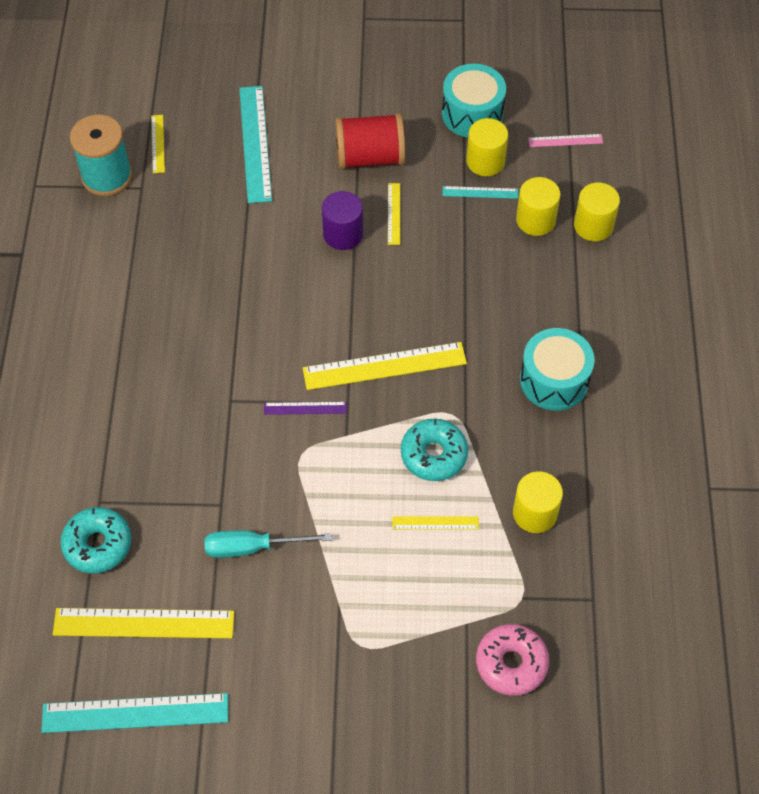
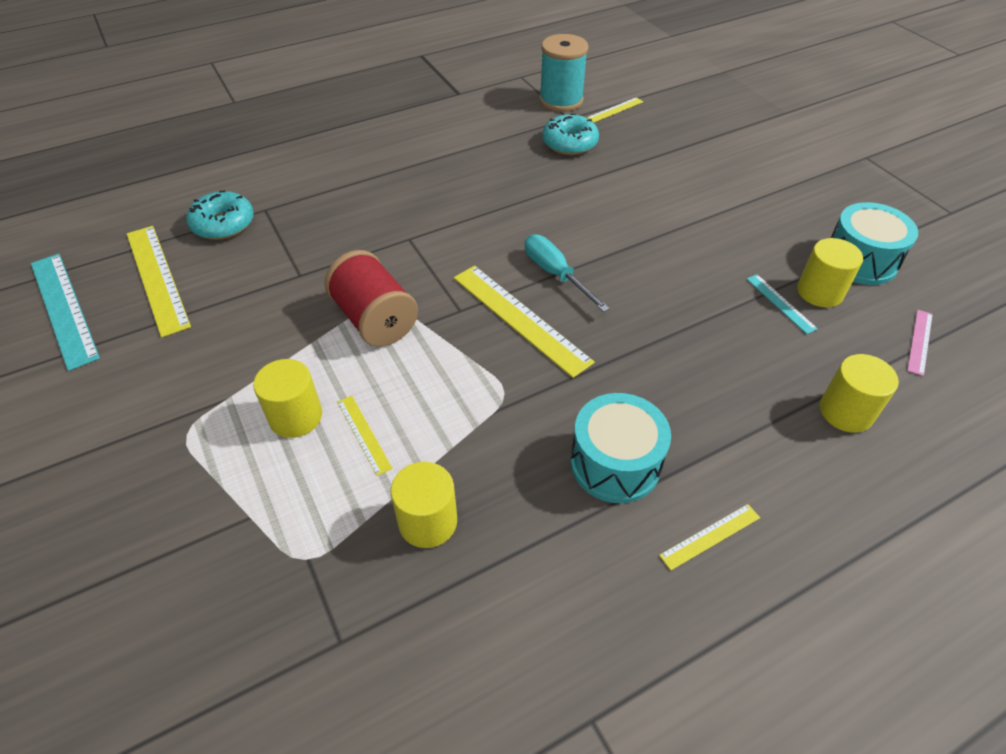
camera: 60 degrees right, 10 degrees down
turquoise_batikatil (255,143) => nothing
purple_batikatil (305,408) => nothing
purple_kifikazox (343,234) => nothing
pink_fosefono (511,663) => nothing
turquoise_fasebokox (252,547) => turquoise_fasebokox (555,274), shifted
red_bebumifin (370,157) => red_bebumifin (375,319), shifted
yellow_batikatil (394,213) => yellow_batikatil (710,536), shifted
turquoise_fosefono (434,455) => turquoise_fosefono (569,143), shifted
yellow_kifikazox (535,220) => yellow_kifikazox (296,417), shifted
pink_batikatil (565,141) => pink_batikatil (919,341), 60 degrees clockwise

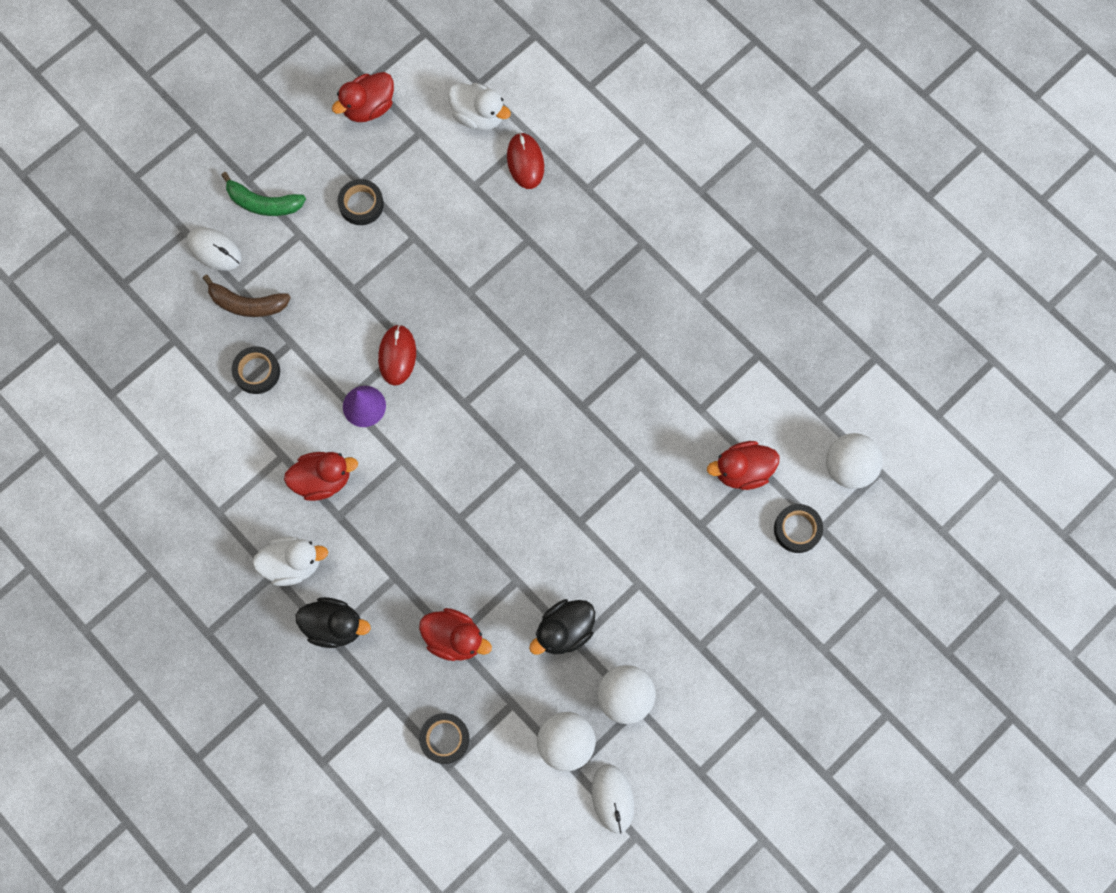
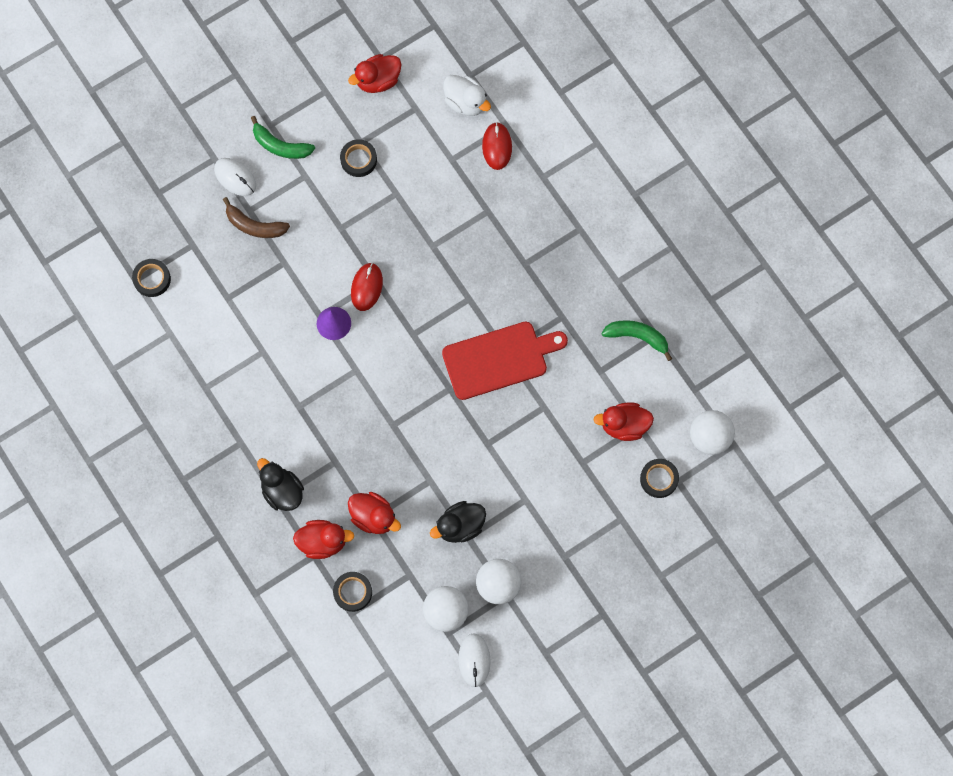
camera: 10 degrees right, 0 degrees up
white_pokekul (293,564) => nothing
nothing => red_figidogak (499,359)
nothing => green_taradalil (637,337)
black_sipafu (257,372) => black_sipafu (152,279), shifted
red_pokekul (323,480) => red_pokekul (323,542), shifted
black_pokekul (335,626) => black_pokekul (282,491), 150 degrees counterclockwise

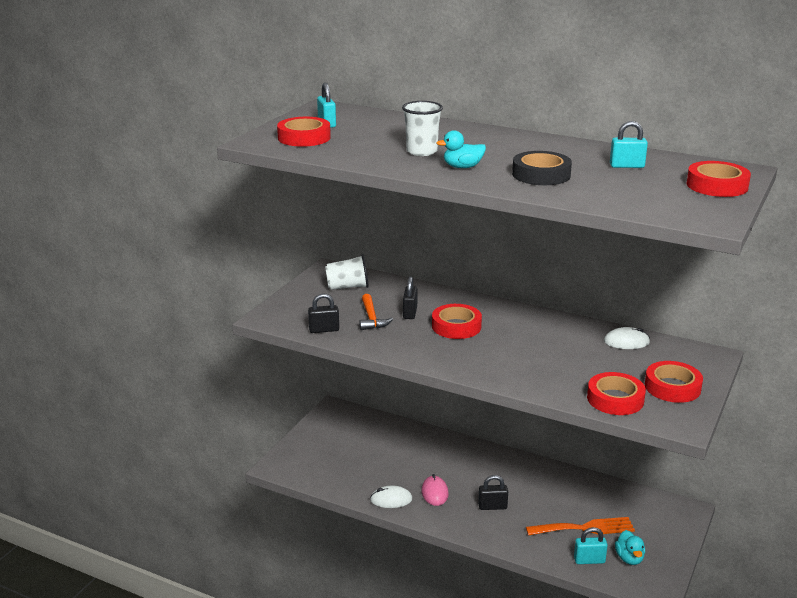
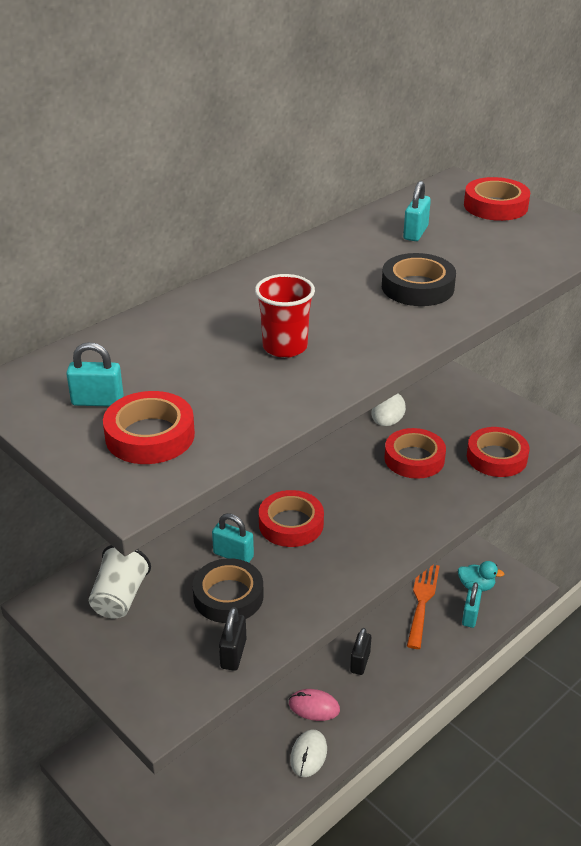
camera: 70 degrees left, 10 degrees up
turquoise_pokekul (462,167) => nothing
red_sipafu (672,387) => red_sipafu (414,459), shifted
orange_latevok (371,318) => black_sipafu (228,596)
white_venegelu (421,151) => red_venegelu (285,347)
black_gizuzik (410,313) => turquoise_gizuzik (233,555)

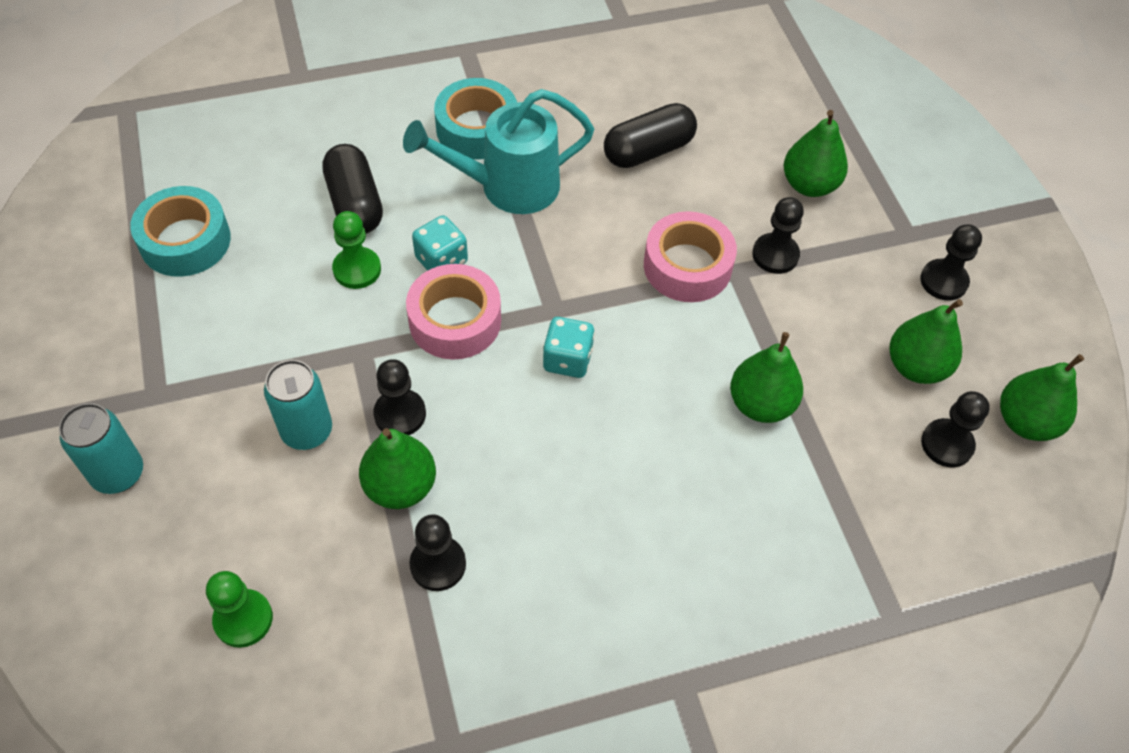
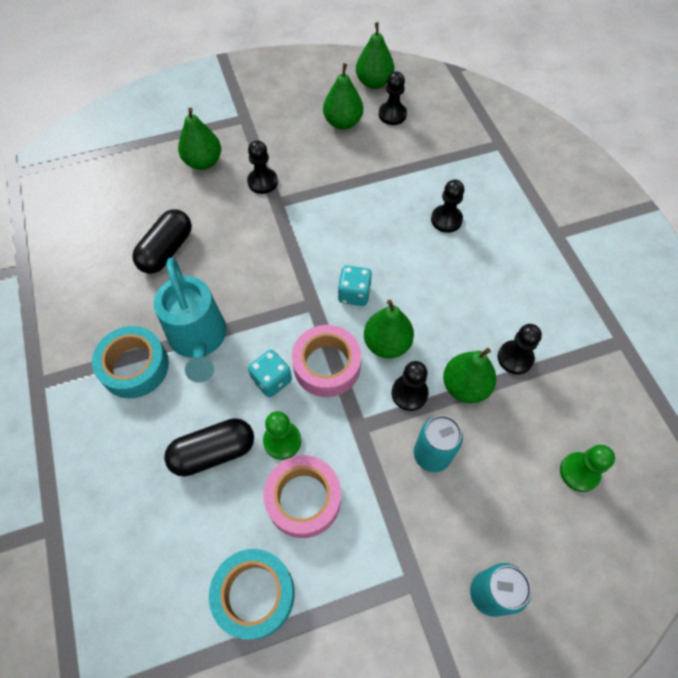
camera: 90 degrees left, 5 degrees up
pink_sipafu (687,266) => pink_sipafu (303,499), shifted
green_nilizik (761,404) => green_nilizik (387,344), shifted
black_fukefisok (943,281) => black_fukefisok (446,220), shifted
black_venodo (648,151) => black_venodo (166,250), 60 degrees clockwise

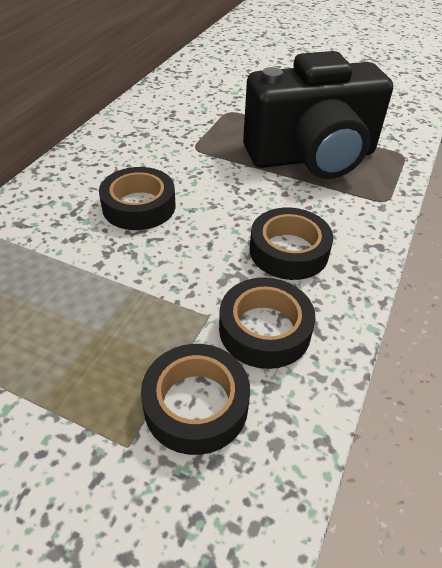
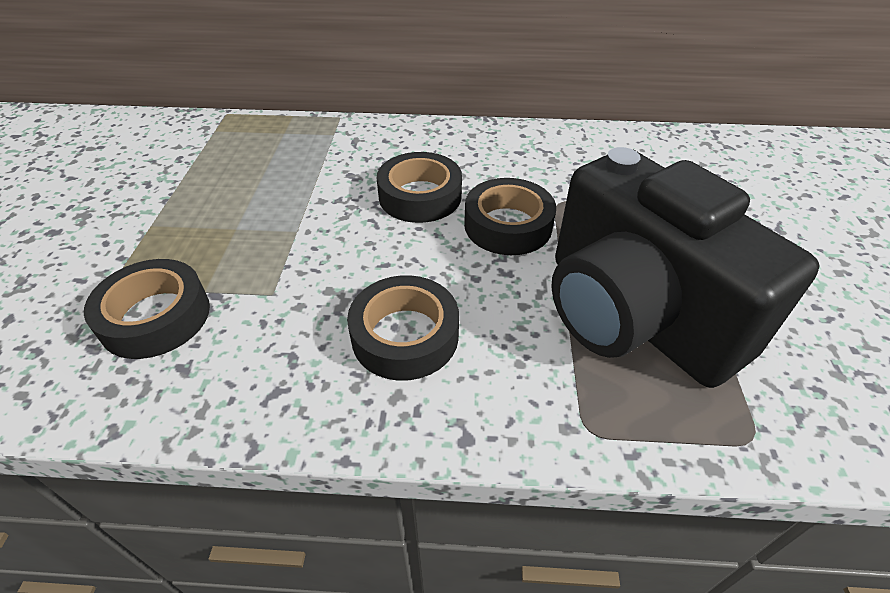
camera: 70 degrees right, 0 degrees up
black_sipafu (264,329) => black_sipafu (508,225), shifted

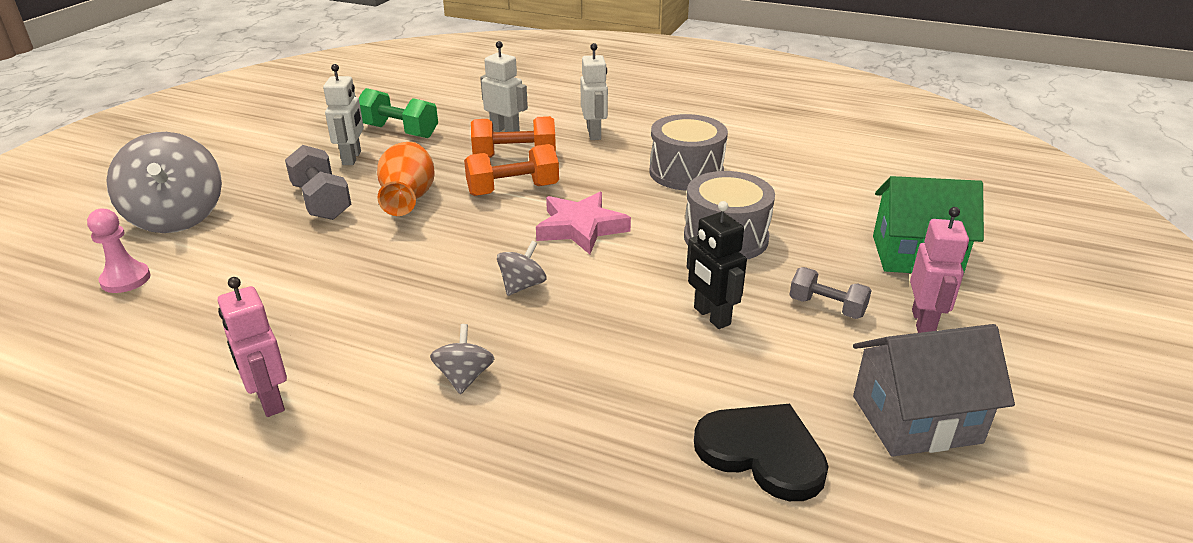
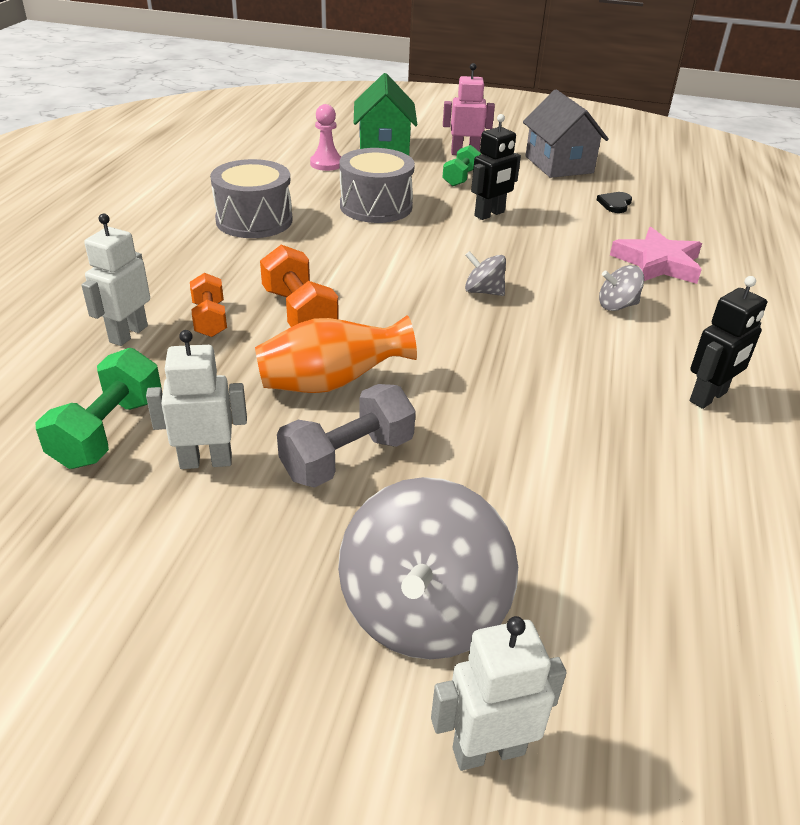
camera: 100 degrees left, 5 degrees up
pink_fukefisok (125,279) => pink_fukefisok (326,164), shifted
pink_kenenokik (581,228) => pink_kenenokik (657,263), shifted
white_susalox (594,134) => white_susalox (488,750), shifted
pink_susalox (269,400) => black_susalox (708,397)
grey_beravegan (826,307) => green_beravegan (460,178)
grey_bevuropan (177,217) => grey_bevuropan (423,611), 135 degrees clockwise
orange_beravegan (514,156) => orange_beravegan (210,319), x0.66
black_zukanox (762,452) => black_zukanox (615,204), x0.50

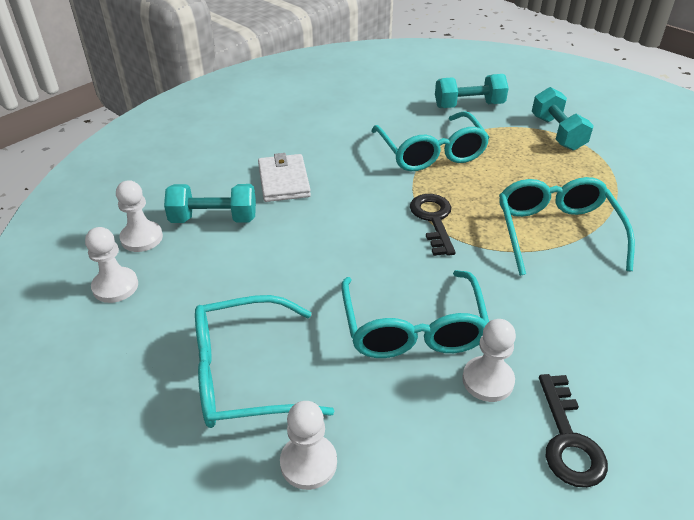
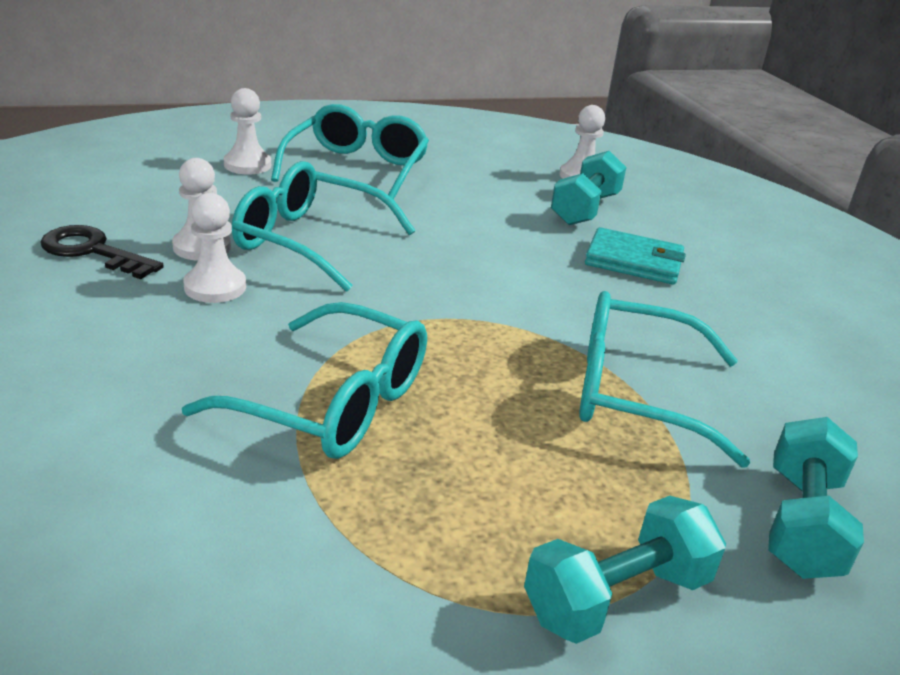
camera: 115 degrees right, 10 degrees down
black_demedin (433,220) => nothing
white_fukefisok (115,286) => white_fukefisok (215,287), shifted
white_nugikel (284,181) => turquoise_nugikel (634,261)
turquoise_beravegan (557,133) => turquoise_beravegan (616,596), 45 degrees counterclockwise

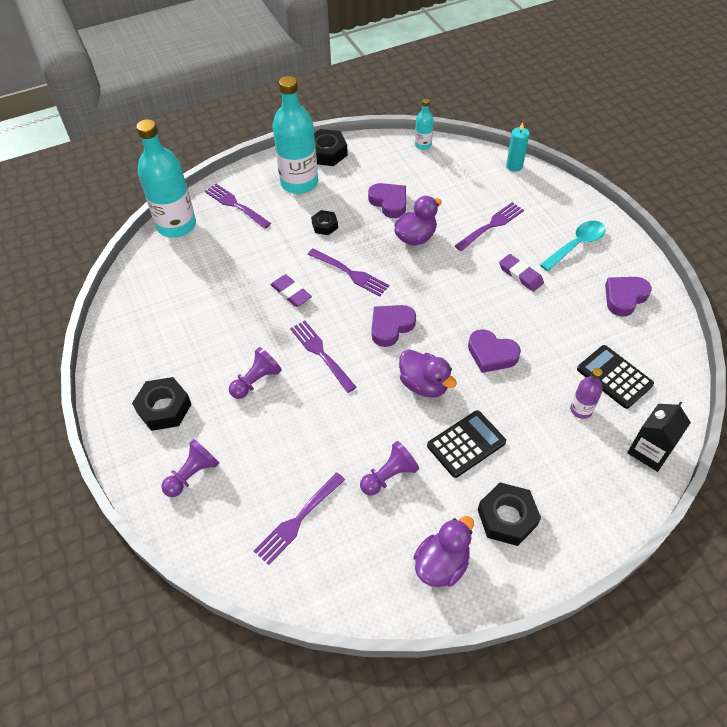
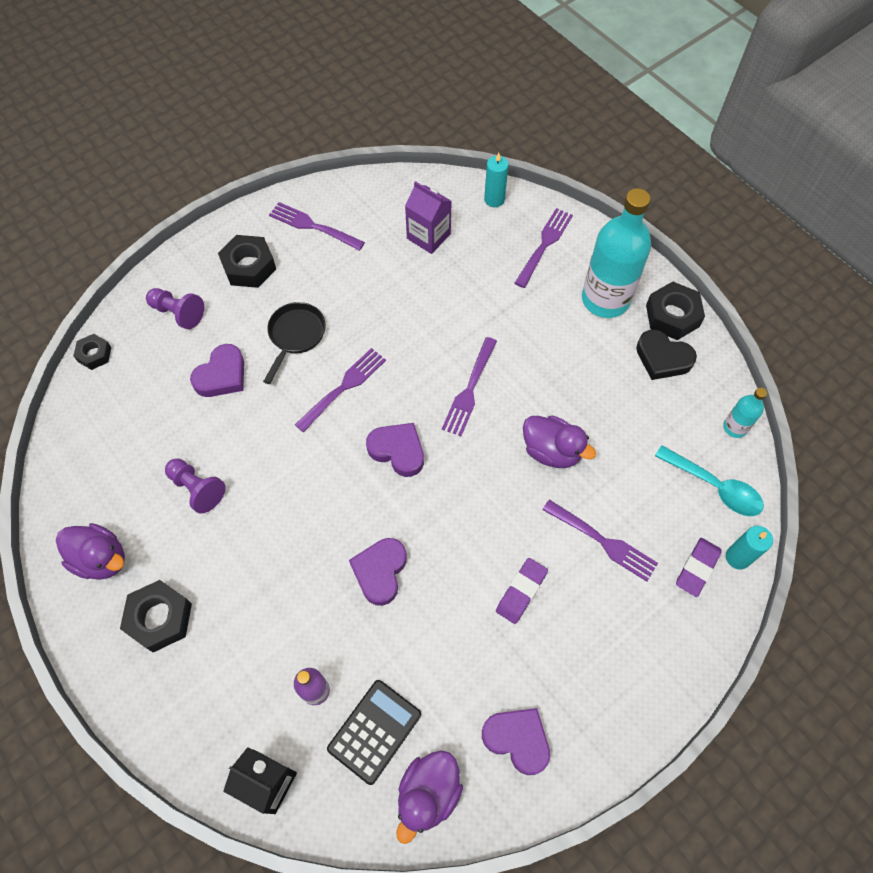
camera: 75 degrees right, 10 degrees up
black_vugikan (466,444) => nothing
nothing => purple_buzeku (428,236)
nothing => black_zukanox (662,358)
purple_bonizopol (298,519) => purple_bonizopol (314,226), shifted
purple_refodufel (291,293) => purple_refodufel (697,568), shifted
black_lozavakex (325,225) => black_lozavakex (94,354), shifted
purple_zukanox (389,202) => purple_zukanox (222,375), shifted
purple_pokekul (424,385) => purple_pokekul (428,794), shifted
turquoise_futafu (576,245) => turquoise_futafu (714,487), shifted
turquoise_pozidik (176,225) => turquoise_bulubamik (494,199)
purple_fukefisok (256,381) => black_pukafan (295,335)

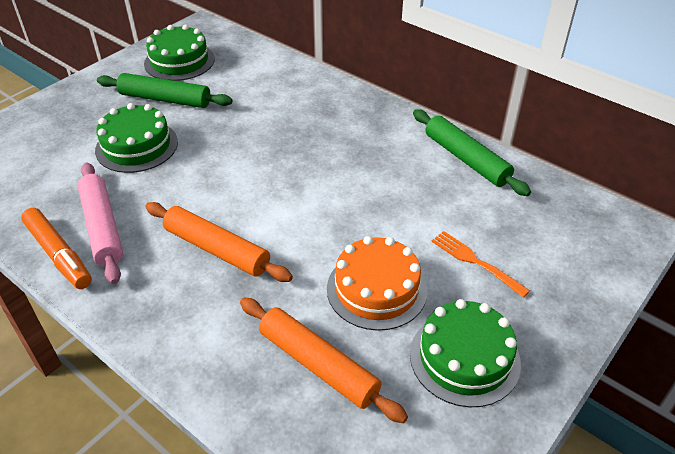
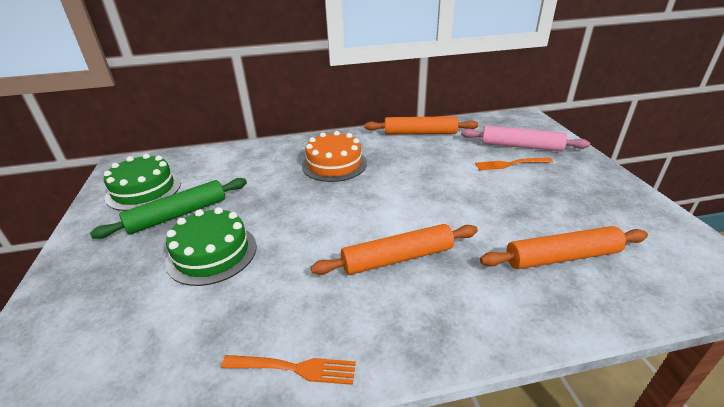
camera: 50 degrees left, 10 degrees down
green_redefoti (464,358) => nothing
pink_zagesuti (103,227) => pink_zagesuti (521,146), shifted
orange_redefoti (376,289) => orange_redefoti (334,164), shifted
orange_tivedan (59,255) => orange_bonizopol (294,368)
green_zagesuti (466,159) => orange_zagesuti (420,133)

